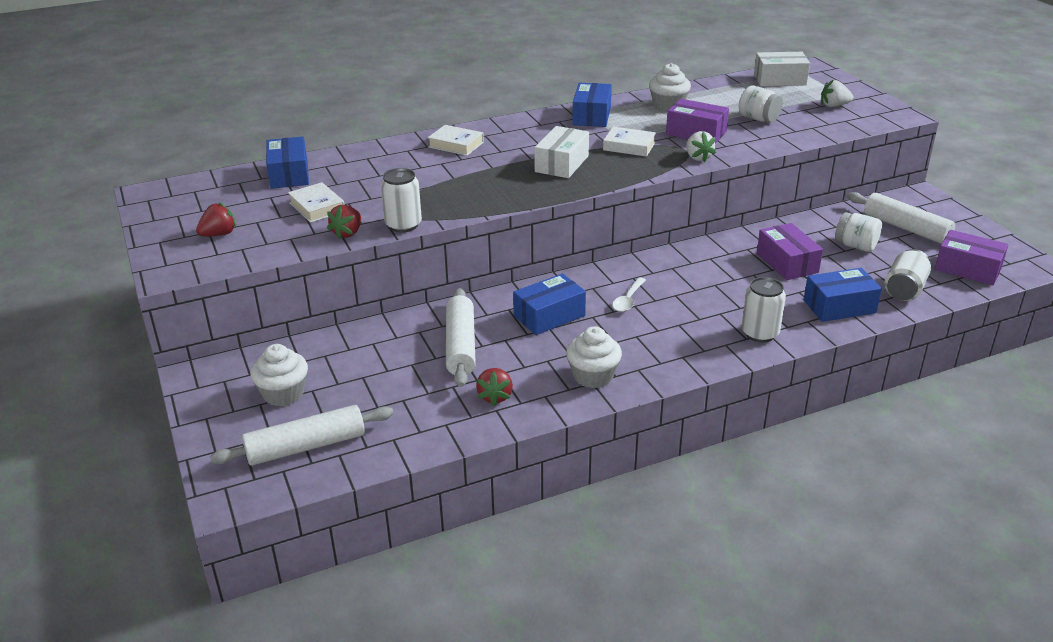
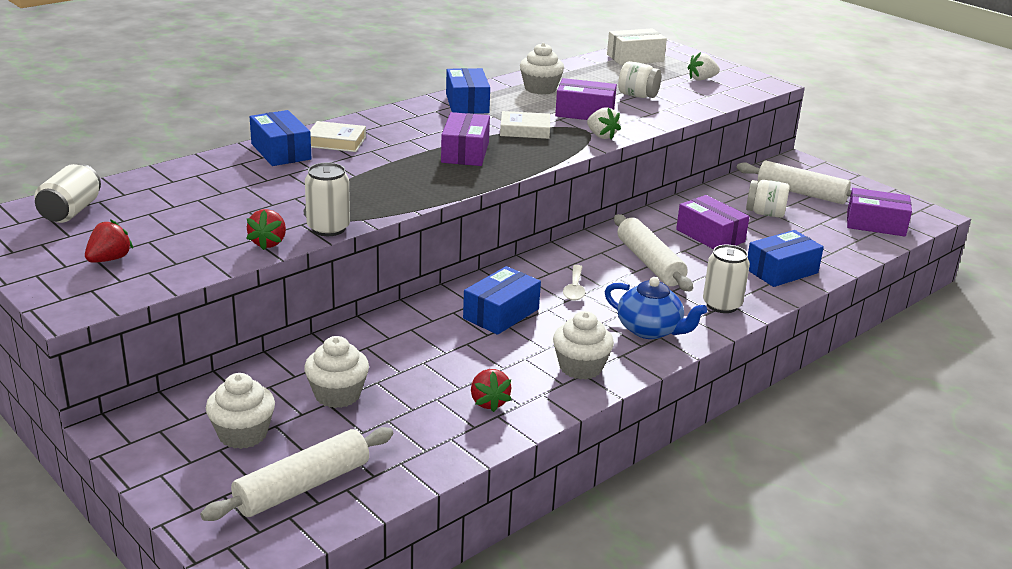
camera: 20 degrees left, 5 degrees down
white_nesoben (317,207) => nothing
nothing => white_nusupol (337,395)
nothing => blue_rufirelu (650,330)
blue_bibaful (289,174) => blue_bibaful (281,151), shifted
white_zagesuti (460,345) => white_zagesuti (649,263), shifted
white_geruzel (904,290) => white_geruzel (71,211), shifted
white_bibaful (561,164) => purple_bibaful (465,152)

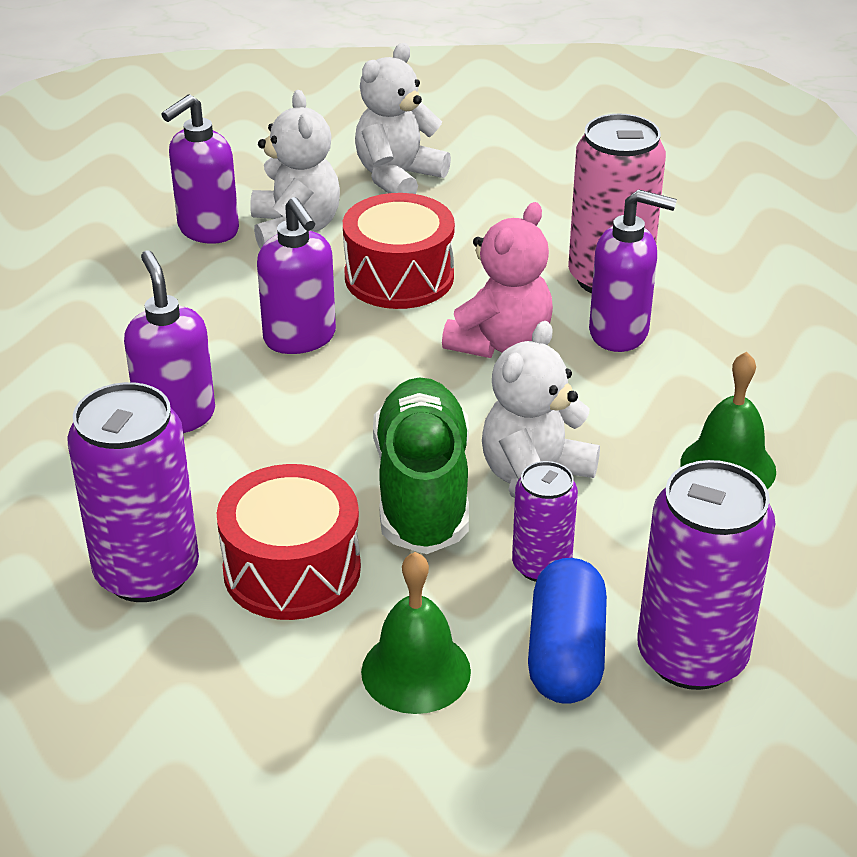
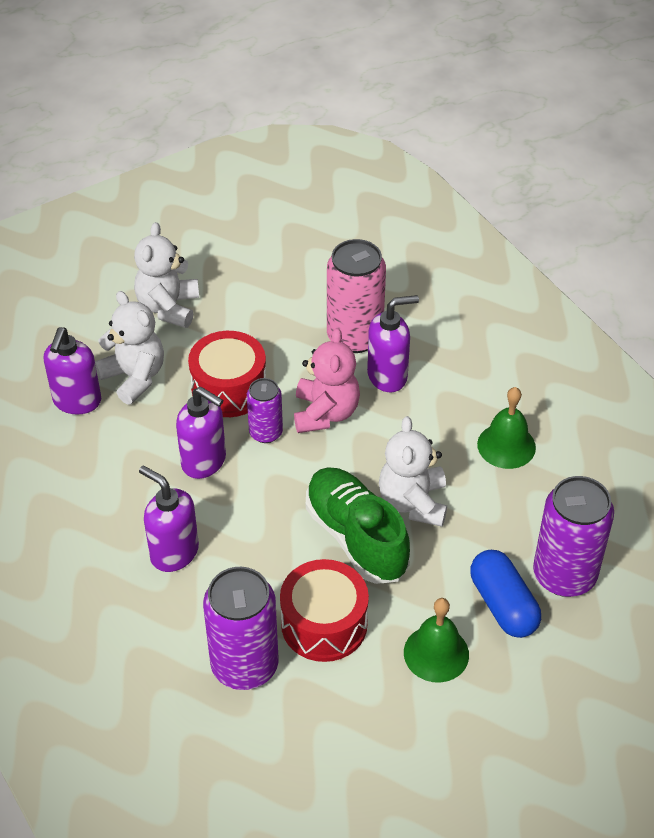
camera: 30 degrees left, 10 degrees up
purple_geruzel (541,565) => purple_geruzel (266,433), shifted

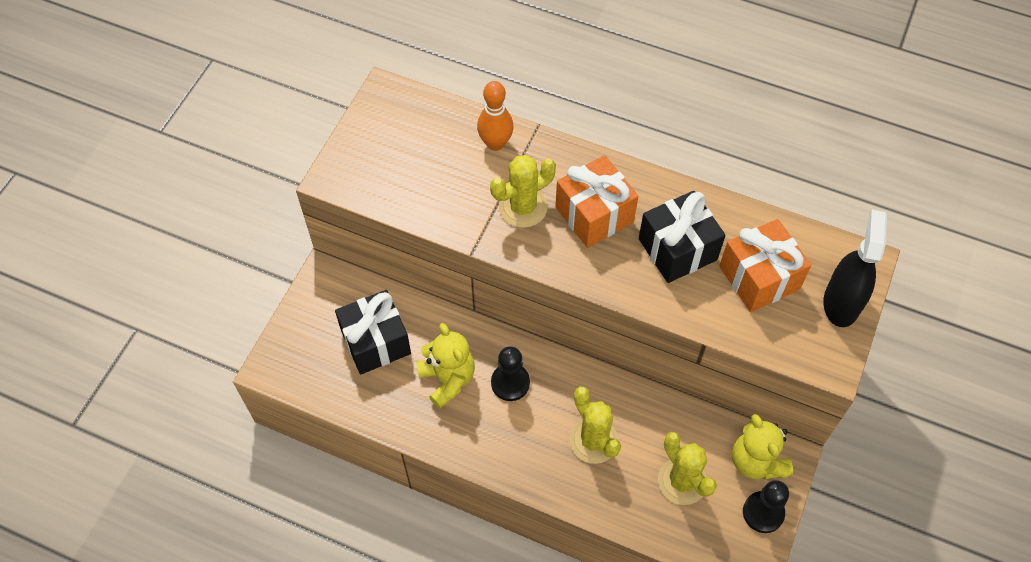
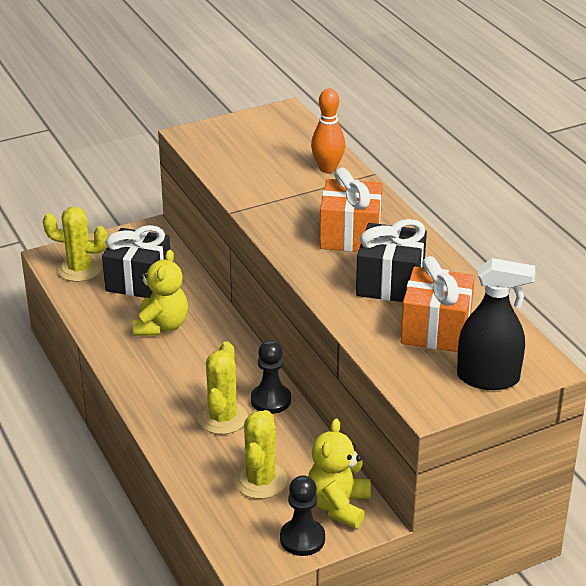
camera: 40 degrees right, 25 degrees down
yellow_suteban (523,207) => yellow_suteban (79,269), shifted
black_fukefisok (510,383) => black_fukefisok (271,400), shifted
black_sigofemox (841,303) => black_sigofemox (488,378), 45 degrees clockwise

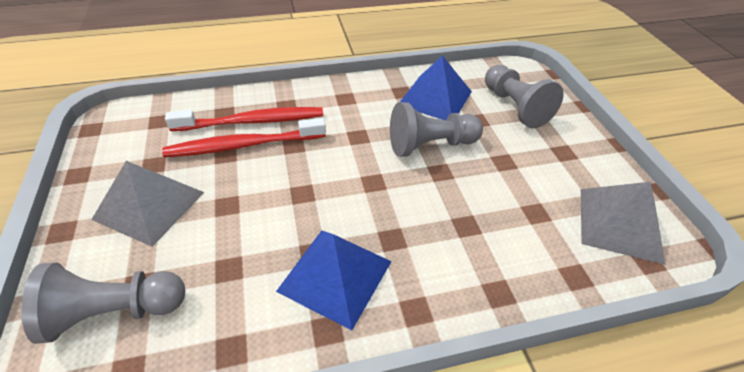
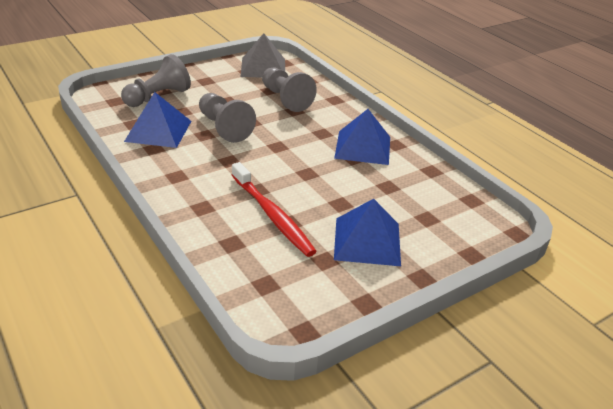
camera: 110 degrees left, 10 degrees down
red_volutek (253,122) => nothing
grey_fukefisok (114,312) => grey_fukefisok (285,99), shifted
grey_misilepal (149,205) => blue_misilepal (367,241)

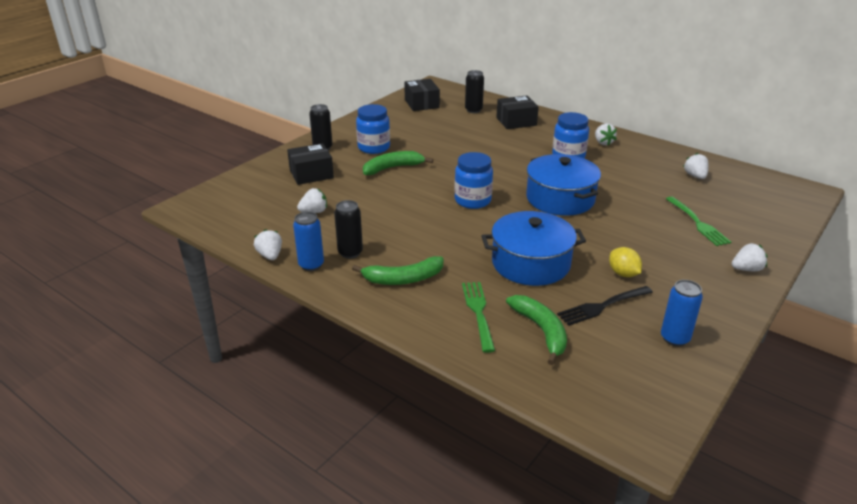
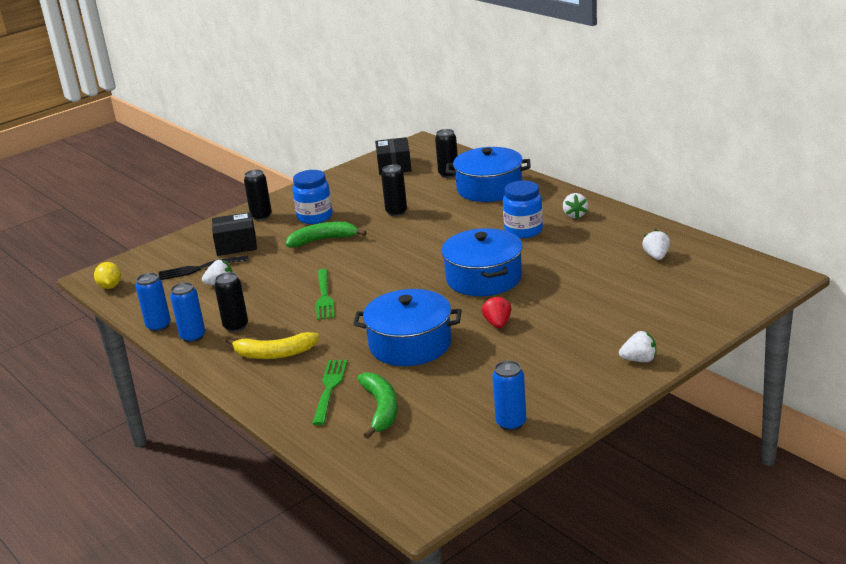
camera: 15 degrees right, 5 degrees down
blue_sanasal (472,201) => nothing
nothing => black_geruzel (396,212)
nothing => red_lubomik (498,323)
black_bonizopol (603,306) => black_bonizopol (200,268), shifted
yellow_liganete (623,273) => yellow_liganete (110,286), shifted
green_bonizopol (697,223) => green_bonizopol (324,296), shifted
white_lubomik (270,255) => blue_geruzel (158,326)
black_bibaful (516,121) => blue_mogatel (489,188)
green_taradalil (403,279) => yellow_taradalil (274,354)

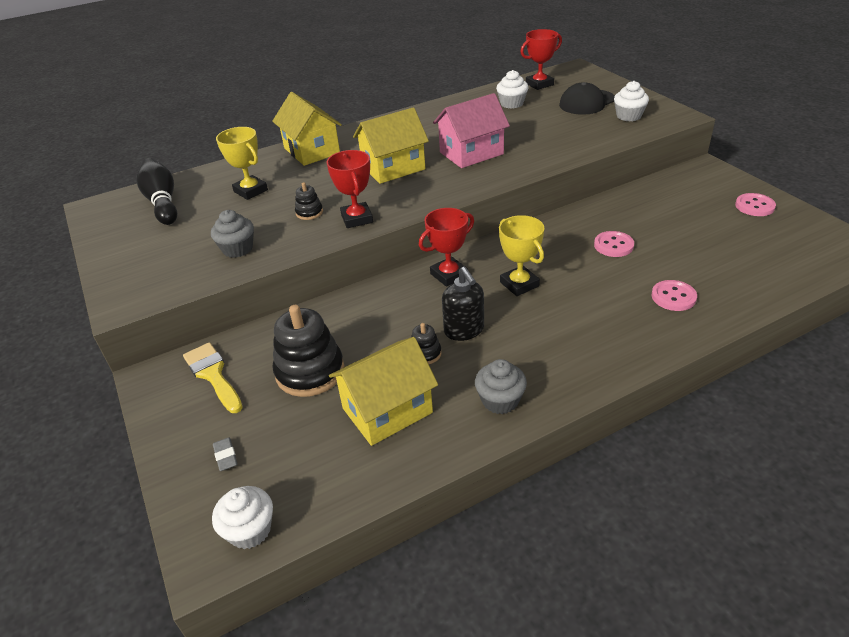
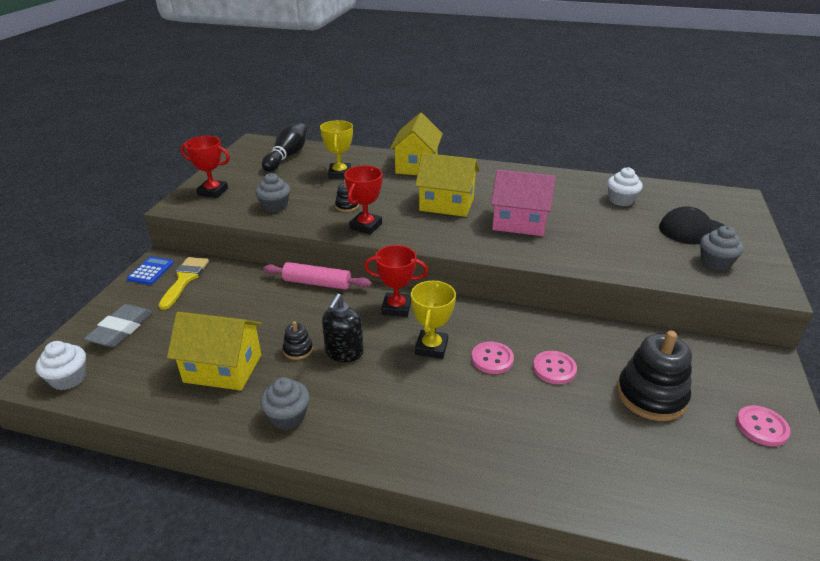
camera: 40 degrees right, 5 degrees down
nothing => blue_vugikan (151,271)
nothing => pink_zagesuti (317,283)
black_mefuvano (310,372) => black_mefuvano (651,395), shifted
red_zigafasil (539,84) => red_zigafasil (213,192), shifted
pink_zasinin (673,297) => pink_zasinin (492,359), shifted
white_nusupol (628,116) => grey_nusupol (715,262)
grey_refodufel (226,456) => grey_refodufel (121,329), x2.00

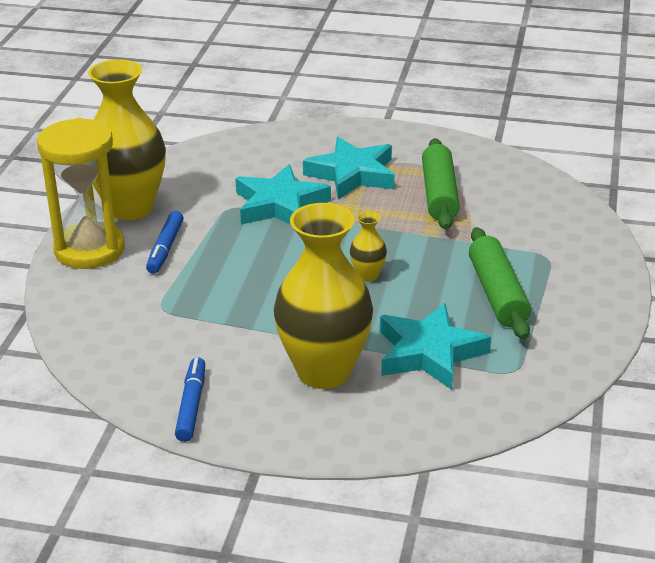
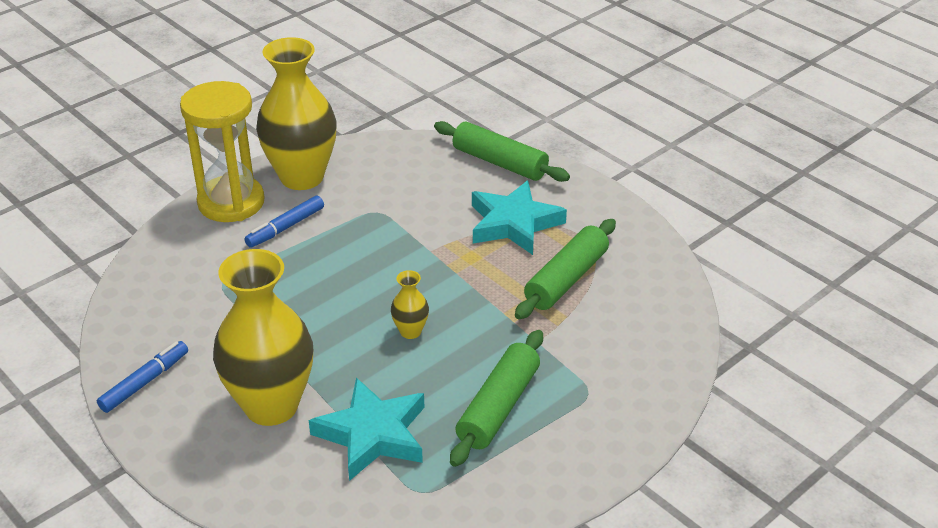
camera: 35 degrees right, 5 degrees up
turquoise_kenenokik (280,205) => nothing
nothing => green_zagesuti (500,162)

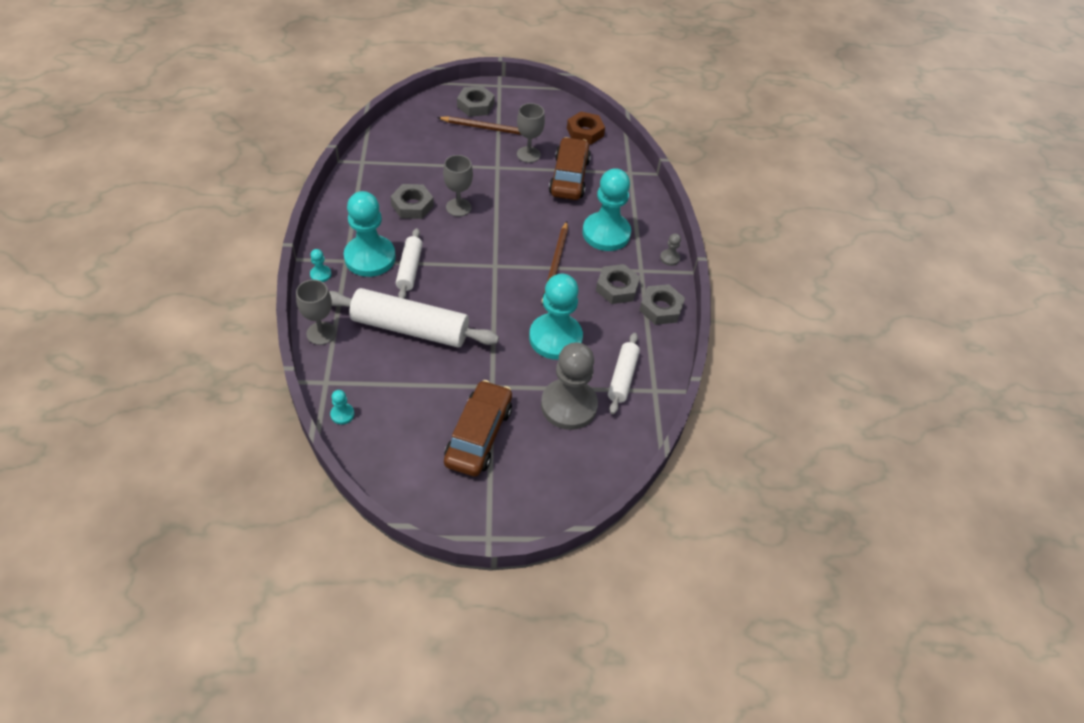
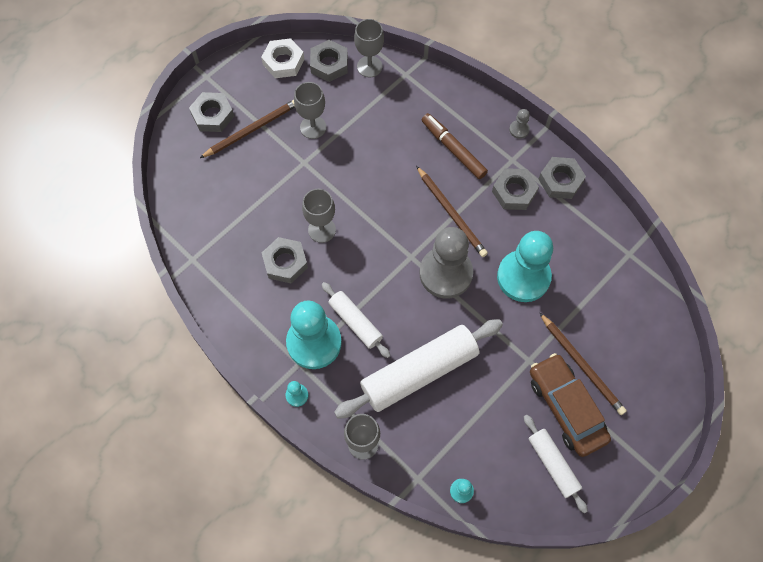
camera: 40 degrees left, 15 degrees up
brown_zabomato (569,177) => nothing
nothing => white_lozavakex (283,62)
nothing => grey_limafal (369,66)
nothing => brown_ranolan (582,365)
grey_fukefisok (568,405) => grey_fukefisok (445,273), shifted
white_zagesuti (622,377) => white_zagesuti (552,464), shifted
turquoise_fukefisok (606,233) => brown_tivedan (453,149)
brown_lozavakex (585,132) => grey_lozavakex (329,64)

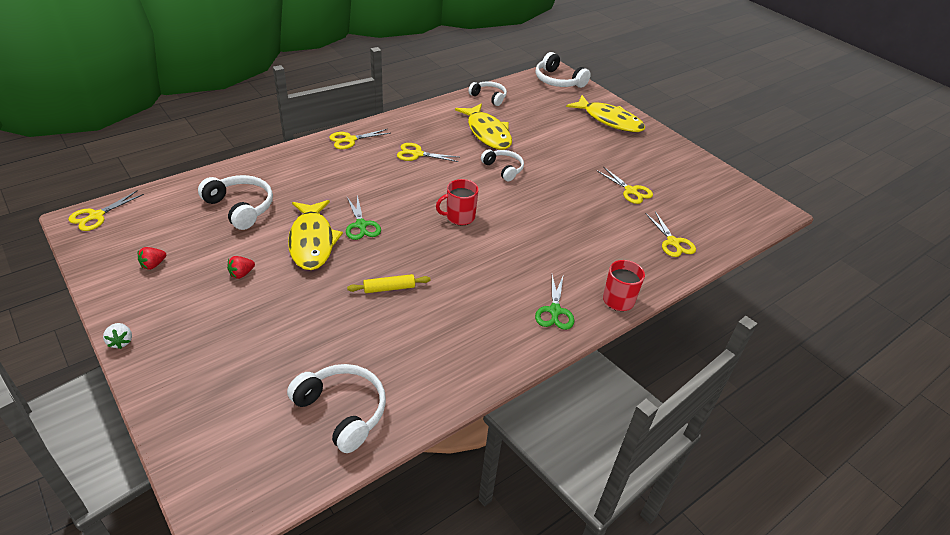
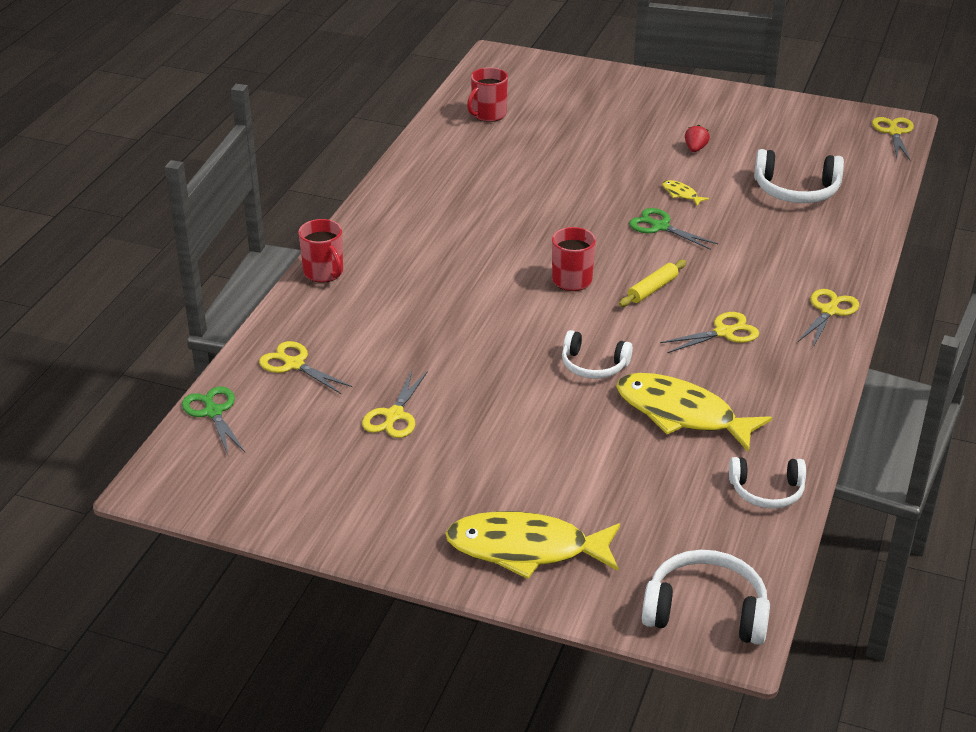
camera: 150 degrees right, 5 degrees down
white_lubomik (121,342) => nothing
red_lubomik (153,265) => nothing
yellow_zagesuti (389,288) => yellow_zagesuti (652,289), shifted
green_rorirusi (555,311) => green_rorirusi (213,412), shifted
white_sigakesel (342,411) => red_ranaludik (488,114)
yellow_rorirusi (630,191) => yellow_rorirusi (394,415), 90 degrees counterclockwise
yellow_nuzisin (312,241) => yellow_nuzisin (681,194), x0.40

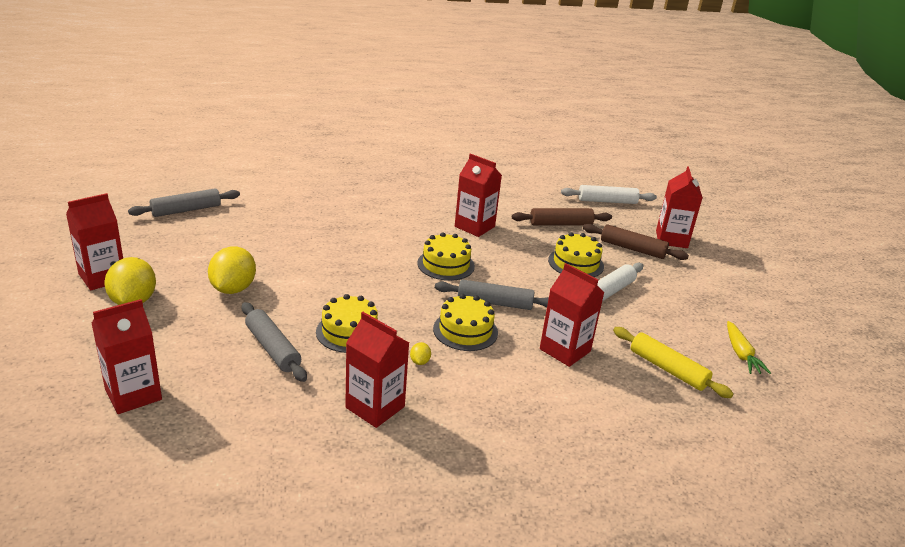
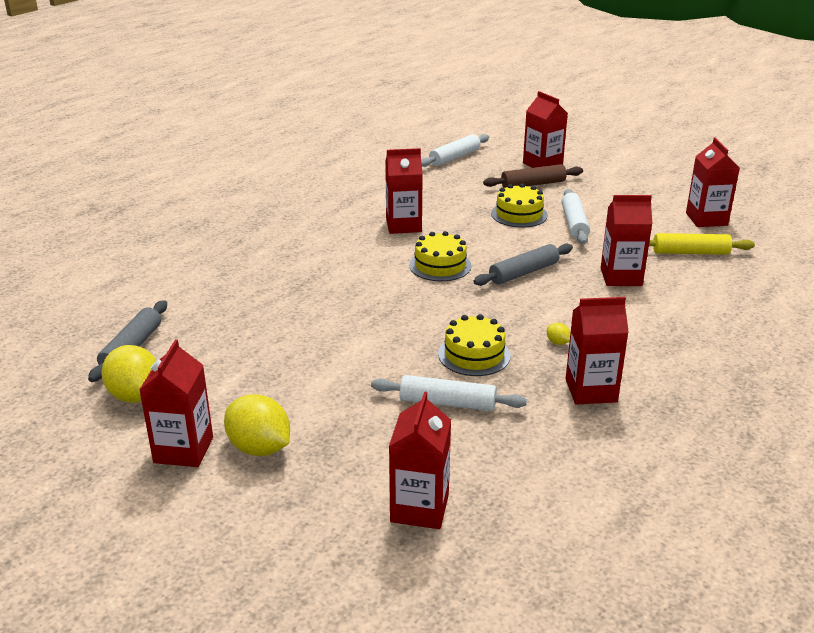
camera: 40 degrees left, 0 degrees up
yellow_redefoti (465,330) => nothing
brown_zagesuti (560,224) => nothing
yellow_liganete (233,289) => yellow_liganete (135,396), shifted
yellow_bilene (741,354) => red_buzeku (706,219)
grey_zagesuti (273,348) => white_zagesuti (447,403)

